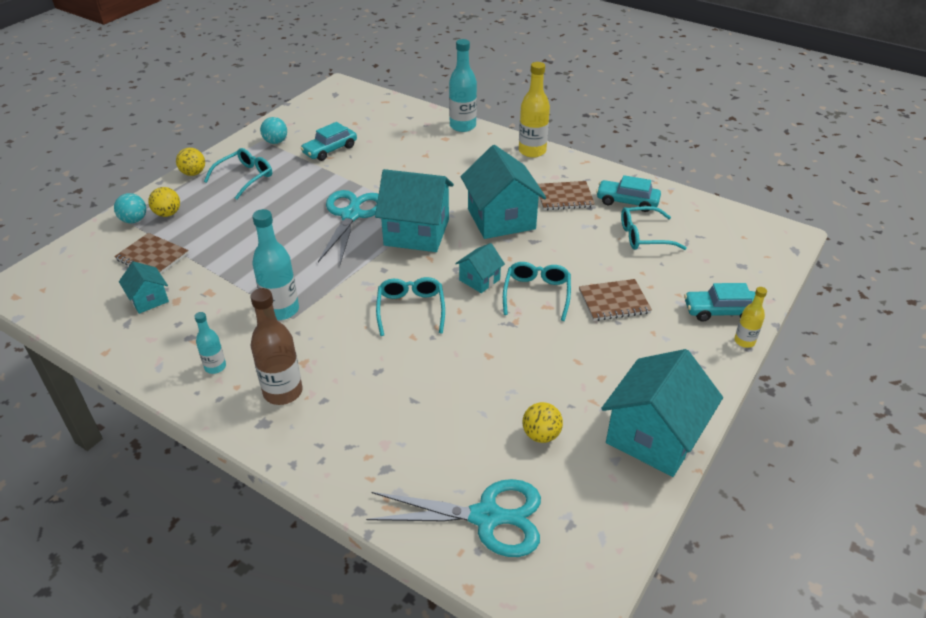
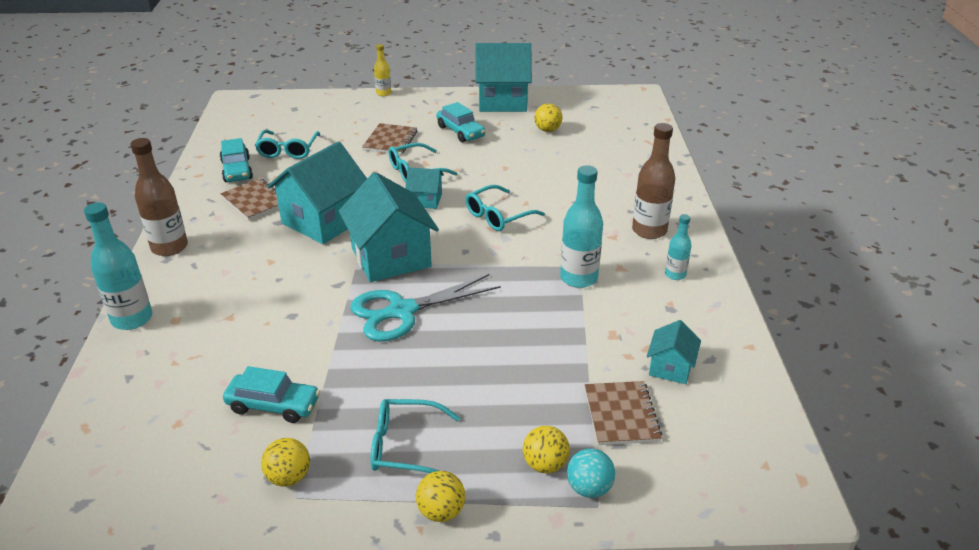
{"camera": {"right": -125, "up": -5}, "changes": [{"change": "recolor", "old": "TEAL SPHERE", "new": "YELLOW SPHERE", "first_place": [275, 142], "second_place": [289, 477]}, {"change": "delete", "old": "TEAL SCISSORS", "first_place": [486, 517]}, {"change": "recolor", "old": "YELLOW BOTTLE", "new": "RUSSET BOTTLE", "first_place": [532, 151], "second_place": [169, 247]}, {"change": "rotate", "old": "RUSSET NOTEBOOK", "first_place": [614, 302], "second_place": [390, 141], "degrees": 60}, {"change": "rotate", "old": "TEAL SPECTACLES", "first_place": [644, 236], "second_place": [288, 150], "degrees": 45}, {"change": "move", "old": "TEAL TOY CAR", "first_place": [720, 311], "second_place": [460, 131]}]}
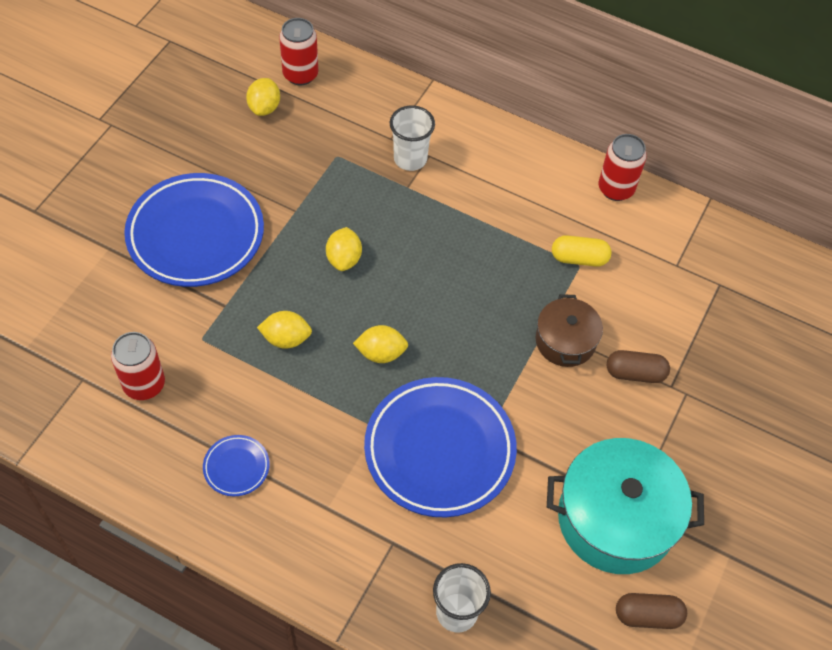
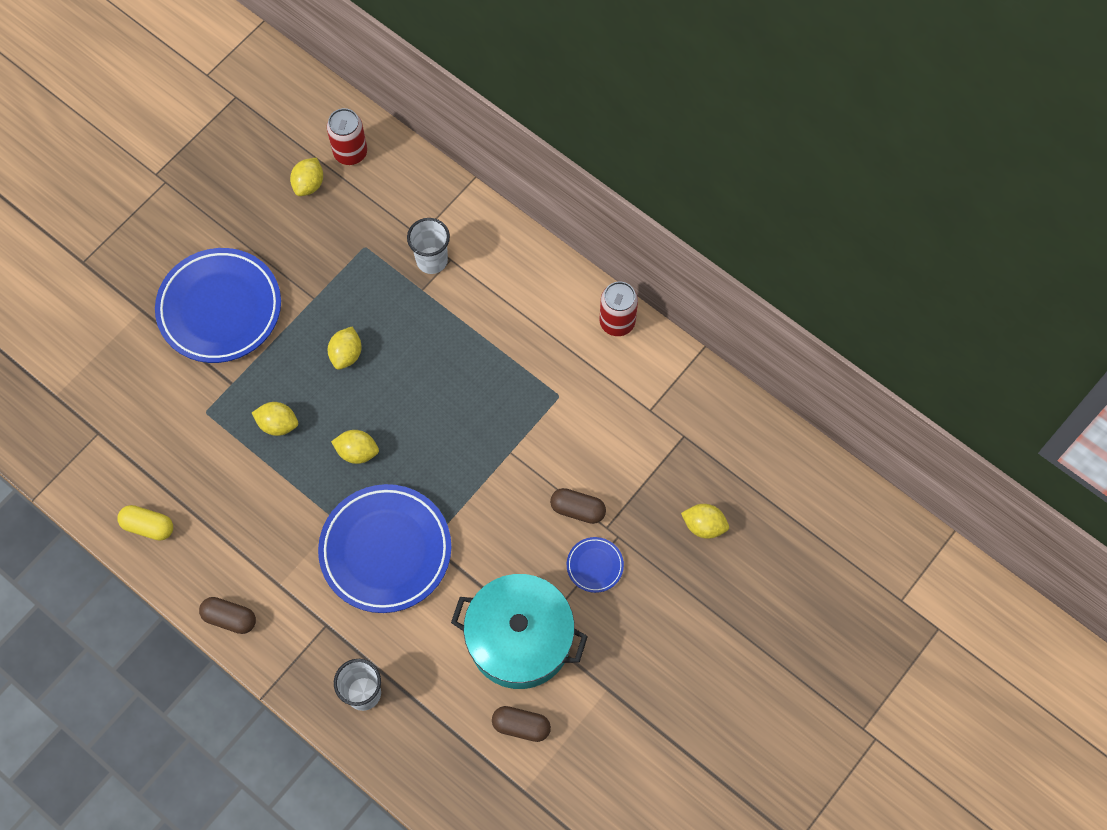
{"camera": {"right": 15, "up": 10}, "changes": [{"change": "delete", "old": "SCARLET TIN", "first_place": [144, 384]}, {"change": "move", "old": "ROYAL BLUE DINNER PLATE", "first_place": [236, 467], "second_place": [595, 565]}, {"change": "delete", "old": "RUSSET STOCKPOT", "first_place": [565, 341]}, {"change": "move", "old": "YELLOW PILL SHAPE", "first_place": [579, 258], "second_place": [148, 526]}, {"change": "insert", "new": "RUSSET PILL SHAPE", "second_place": [230, 618]}, {"change": "insert", "new": "YELLOW CITRUS FRUIT", "second_place": [704, 526]}]}
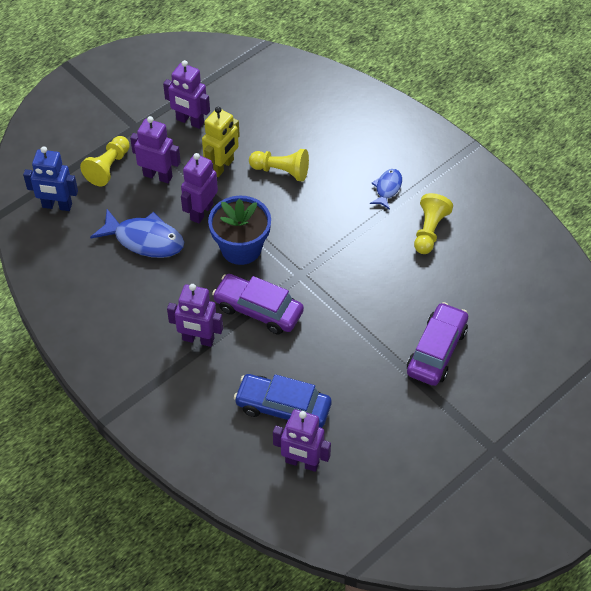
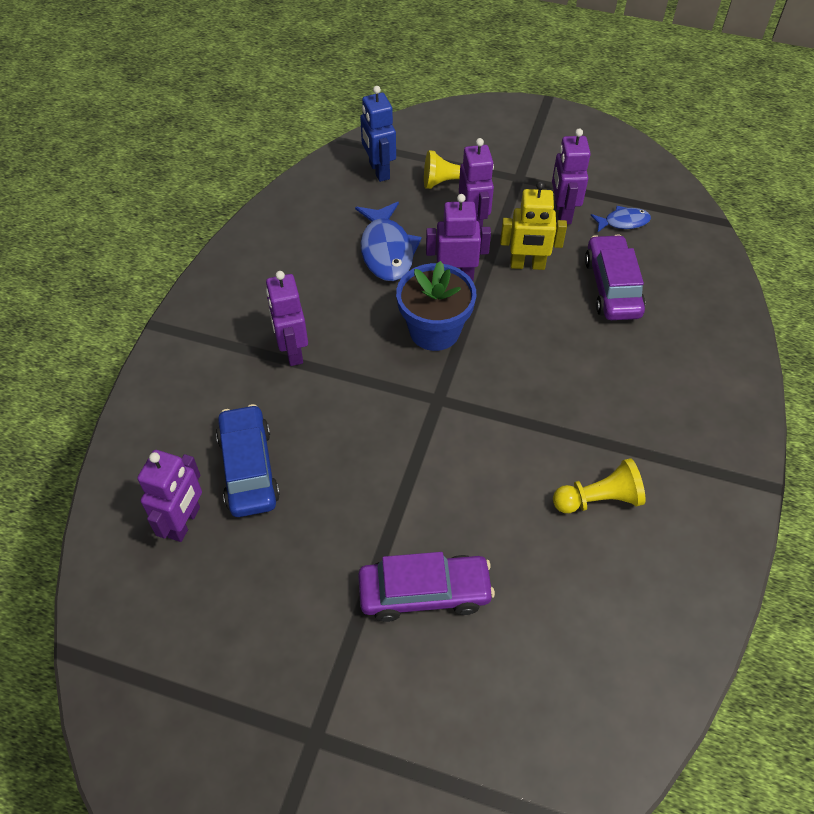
{"camera": {"right": 60, "up": 0}, "changes": [{"change": "move", "old": "VIOLET TOY CAR", "first_place": [258, 310], "second_place": [612, 287]}, {"change": "delete", "old": "YELLOW PAWN", "first_place": [281, 171]}, {"change": "rotate", "old": "VIOLET TOY ROBOT", "first_place": [302, 462], "second_place": [184, 522], "degrees": -150}, {"change": "move", "old": "ROYAL BLUE FISH", "first_place": [387, 188], "second_place": [623, 222]}]}
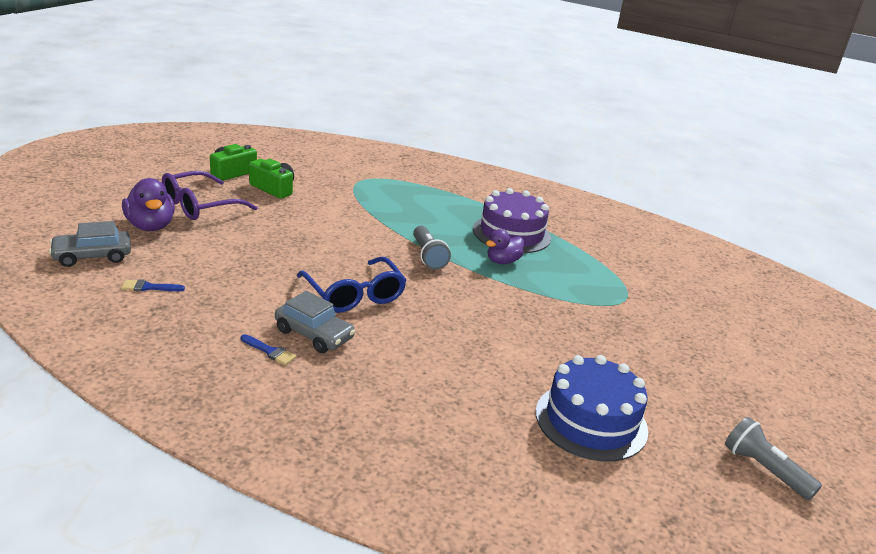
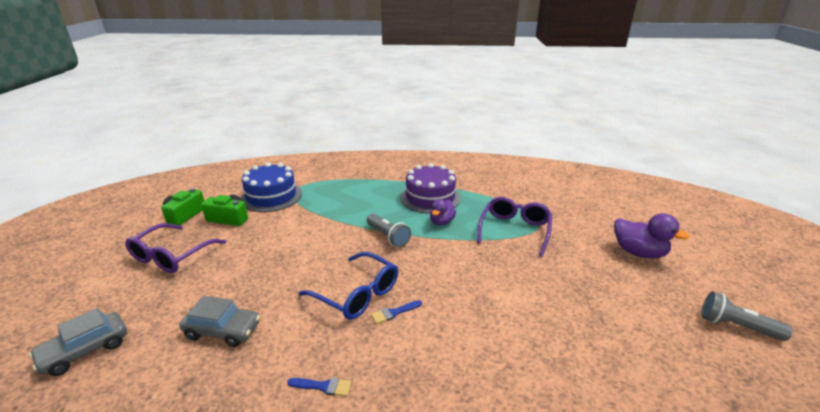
{"camera": {"right": -20, "up": 0}, "changes": [{"change": "move", "old": "ROYAL BLUE PAINTBRUSH", "first_place": [149, 287], "second_place": [394, 313]}, {"change": "move", "old": "VIOLET DUCK", "first_place": [151, 226], "second_place": [638, 252]}, {"change": "move", "old": "GREY TOY CAR", "first_place": [314, 334], "second_place": [223, 330]}, {"change": "move", "old": "ROYAL BLUE LAYER CAKE", "first_place": [591, 421], "second_place": [271, 196]}, {"change": "insert", "new": "VIOLET SPECTACLES", "second_place": [514, 230]}]}
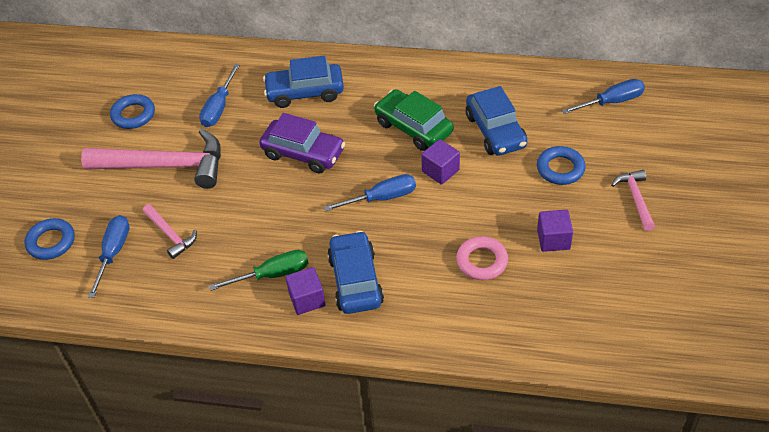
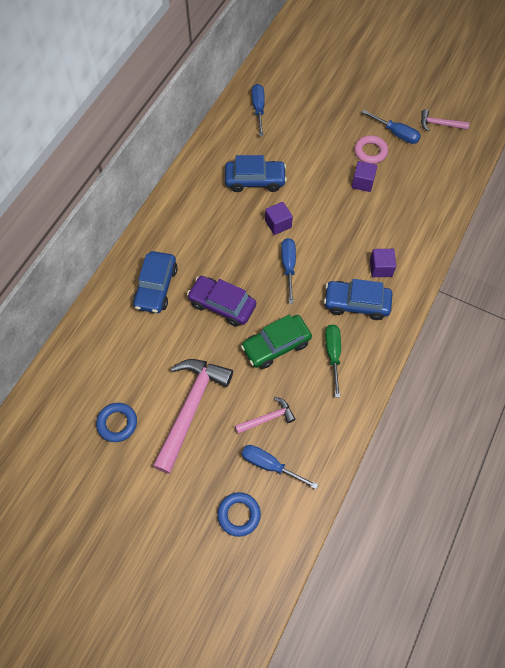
{"camera": {"right": -75, "up": 15}, "changes": [{"change": "move", "old": "ROYAL BLUE SCREWDRIVER", "first_place": [219, 108], "second_place": [396, 134]}, {"change": "rotate", "old": "VIOLET TOY CAR", "first_place": [303, 153], "second_place": [222, 305], "degrees": -105}, {"change": "move", "old": "VIOLET BLOCK", "first_place": [307, 299], "second_place": [380, 268]}, {"change": "move", "old": "LEAF-GREEN TOY CAR", "first_place": [413, 128], "second_place": [276, 345]}, {"change": "move", "old": "ROSE-PINK TORUS", "first_place": [482, 261], "second_place": [370, 152]}, {"change": "delete", "old": "ROYAL BLUE TORUS", "first_place": [560, 169]}, {"change": "move", "old": "ROSE-PINK HAMMER", "first_place": [635, 198], "second_place": [439, 124]}]}
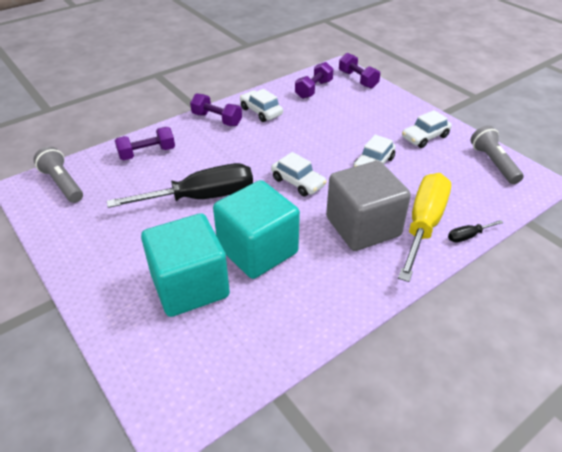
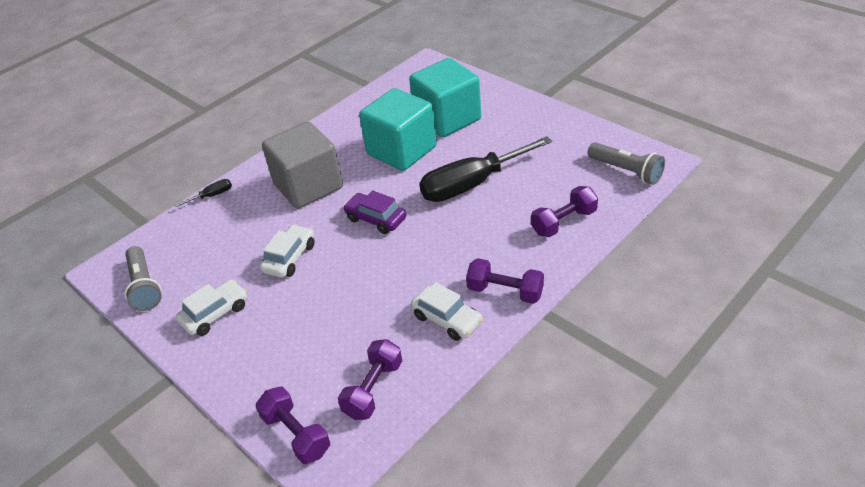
{"camera": {"right": 175, "up": 0}, "changes": [{"change": "recolor", "old": "PURE WHITE TOY CAR", "new": "VIOLET TOY CAR", "first_place": [298, 182], "second_place": [376, 219]}, {"change": "delete", "old": "YELLOW SCREWDRIVER", "first_place": [423, 224]}]}
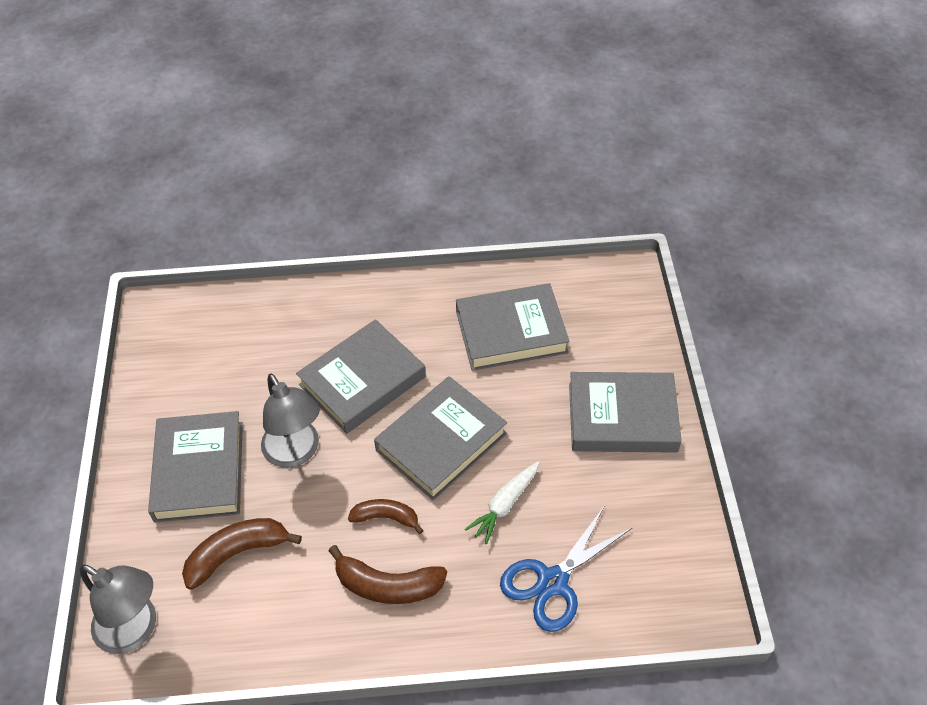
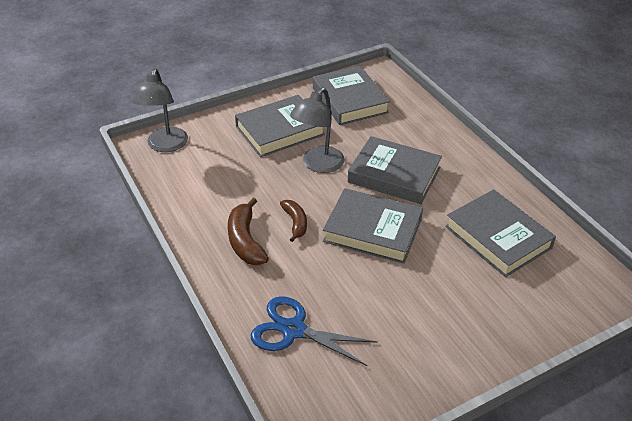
{"camera": {"right": 65, "up": -10}, "changes": [{"change": "delete", "old": "RUSSET TOY BANANA", "first_place": [237, 553]}, {"change": "delete", "old": "PURE WHITE CARROT", "first_place": [504, 505]}, {"change": "move", "old": "GREY HARDBACK", "first_place": [622, 417], "second_place": [349, 100]}]}
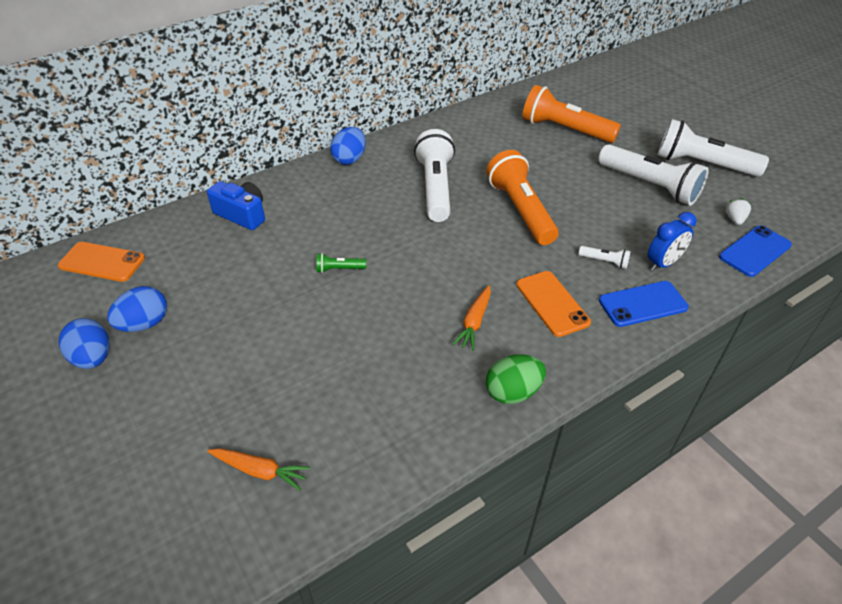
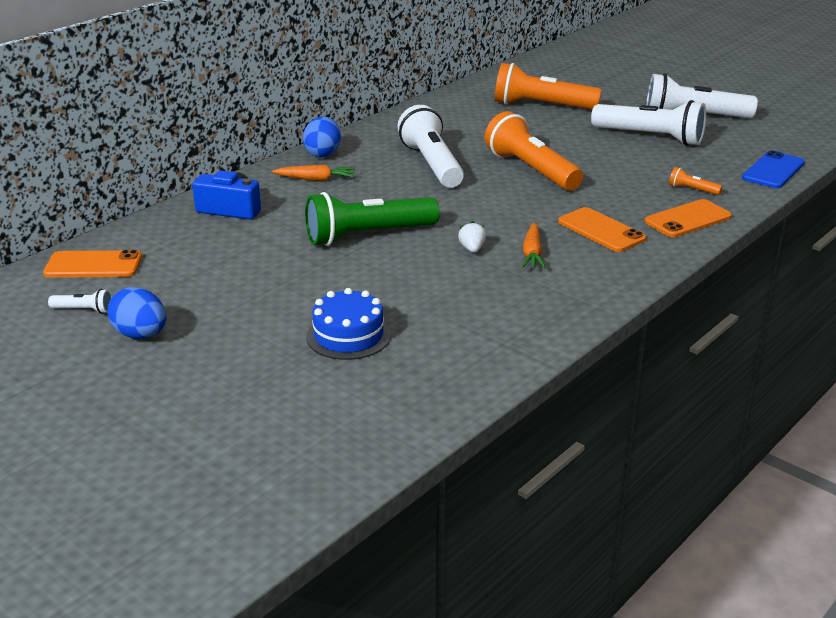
{"camera": {"right": -15, "up": -15}, "changes": [{"change": "delete", "old": "ROYAL BLUE EGG", "first_place": [144, 324]}, {"change": "move", "old": "BRIGHT ORANGE CARROT", "first_place": [260, 471], "second_place": [315, 179]}, {"change": "resize", "old": "LEAF-GREEN FLASHLIGHT", "first_place": [339, 269], "second_place": [368, 236], "factor": 2.39}, {"change": "delete", "old": "LEAF-GREEN EGG", "first_place": [513, 392]}, {"change": "move", "old": "PURE WHITE FLASHLIGHT", "first_place": [604, 261], "second_place": [84, 310]}, {"change": "recolor", "old": "ROYAL BLUE PHONE", "new": "BRIGHT ORANGE PHONE", "first_place": [642, 304], "second_place": [687, 219]}, {"change": "replace", "old": "ROYAL BLUE ALARM CLOCK", "new": "BRIGHT ORANGE FLASHLIGHT", "first_place": [663, 263], "second_place": [692, 190]}, {"change": "move", "old": "PURE WHITE TOY STRAWBERRY", "first_place": [734, 219], "second_place": [472, 249]}, {"change": "insert", "new": "ROYAL BLUE LAYER CAKE", "second_place": [348, 336]}]}
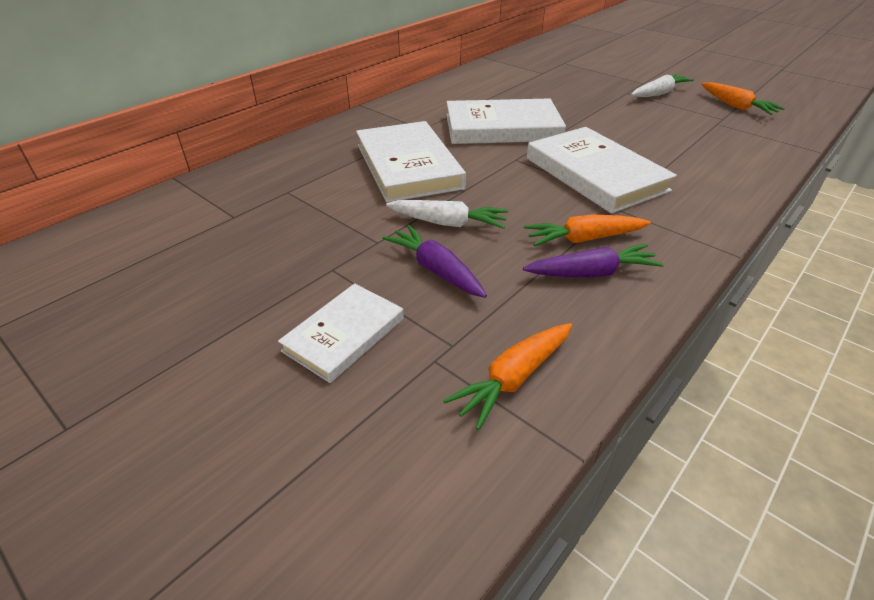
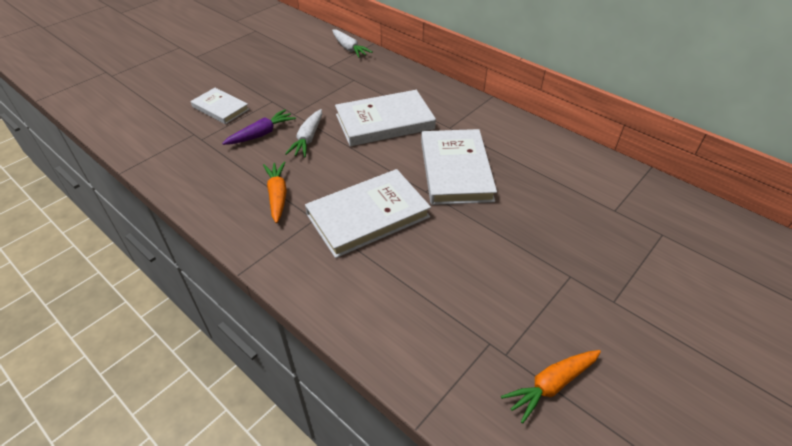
{"camera": {"right": 90, "up": 5}, "changes": [{"change": "delete", "old": "BRIGHT ORANGE CARROT", "first_place": [513, 379]}, {"change": "delete", "old": "VIOLET CARROT", "first_place": [591, 273]}, {"change": "move", "old": "PURE WHITE CARROT", "first_place": [659, 93], "second_place": [349, 48]}]}
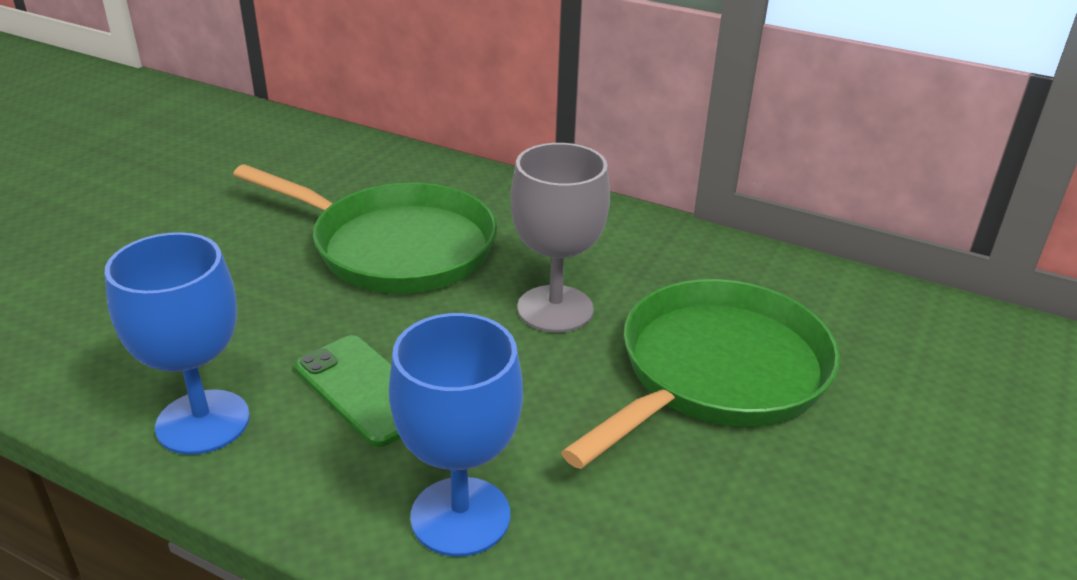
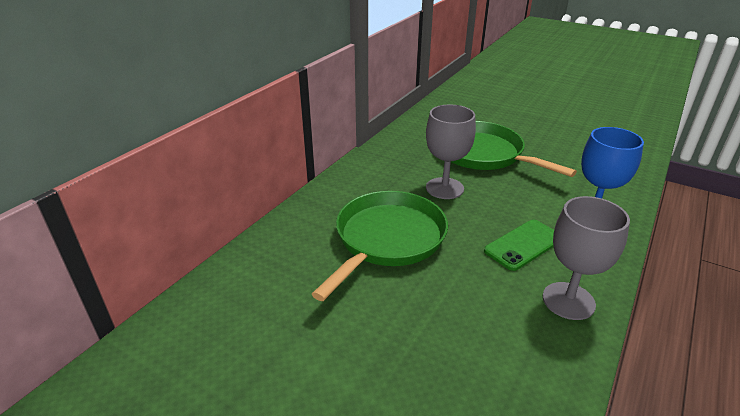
{"camera": {"right": -85, "up": 0}, "changes": [{"change": "recolor", "old": "ROYAL BLUE GOBLET", "new": "GREY GOBLET", "first_place": [203, 422], "second_place": [568, 301]}]}
